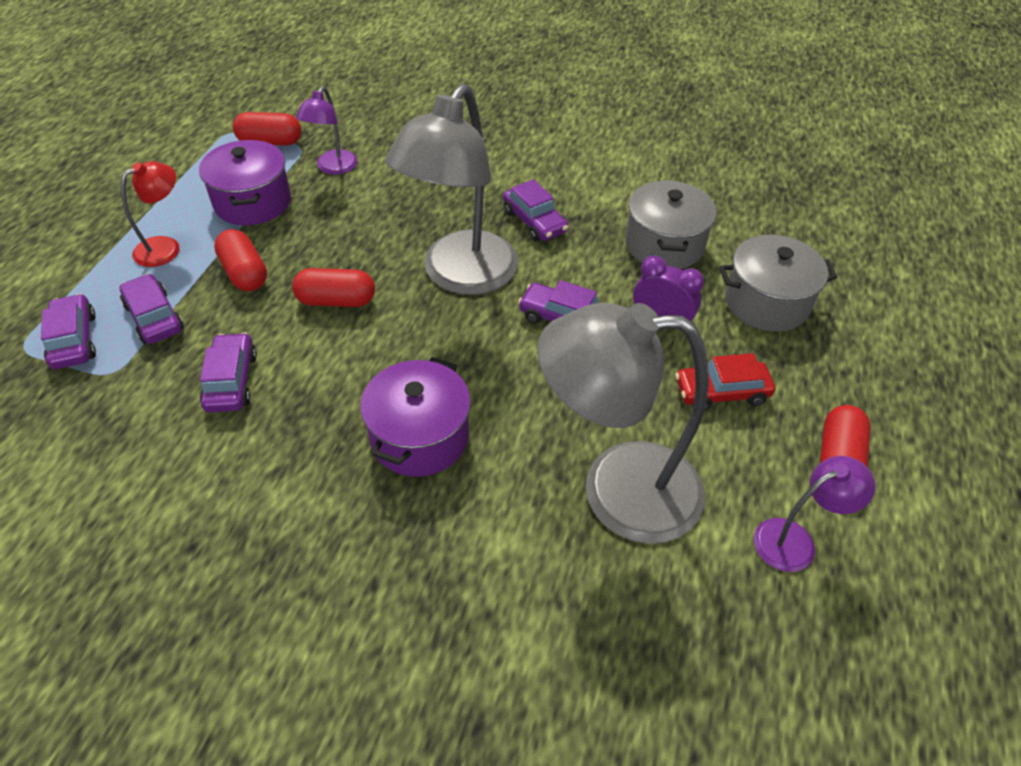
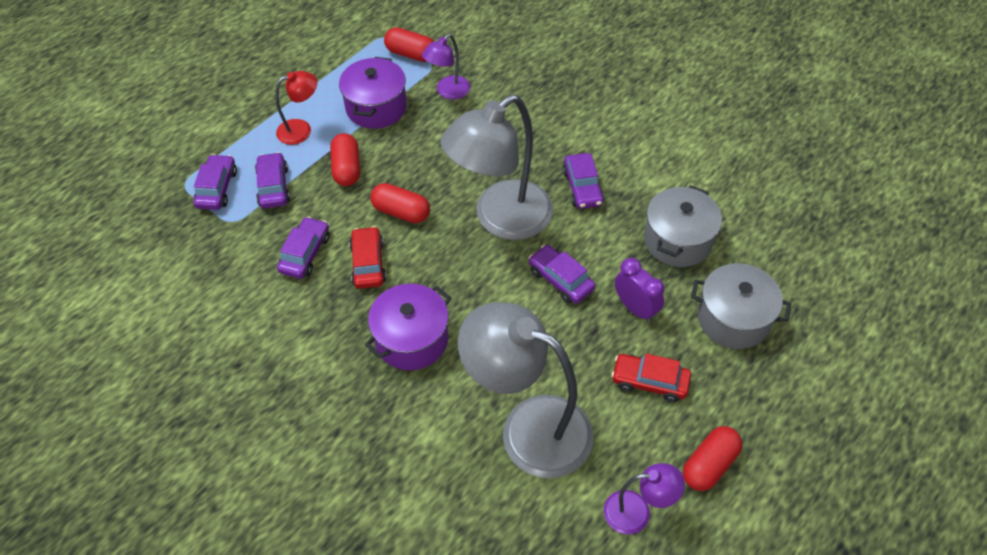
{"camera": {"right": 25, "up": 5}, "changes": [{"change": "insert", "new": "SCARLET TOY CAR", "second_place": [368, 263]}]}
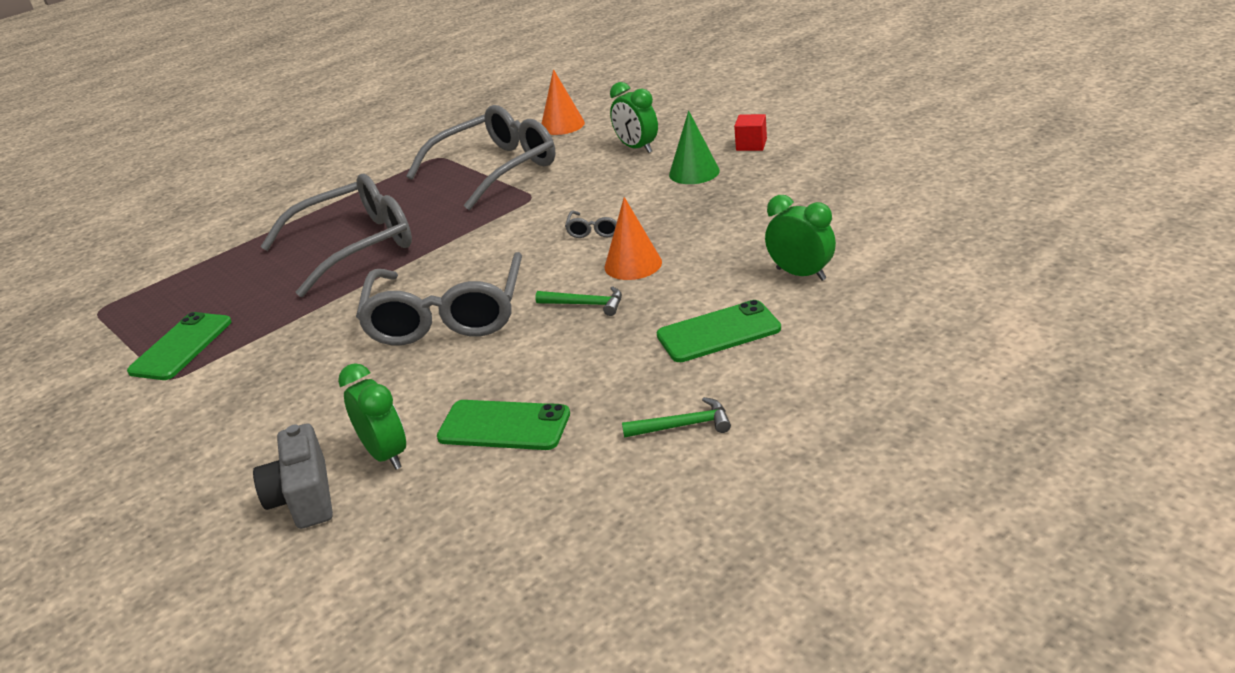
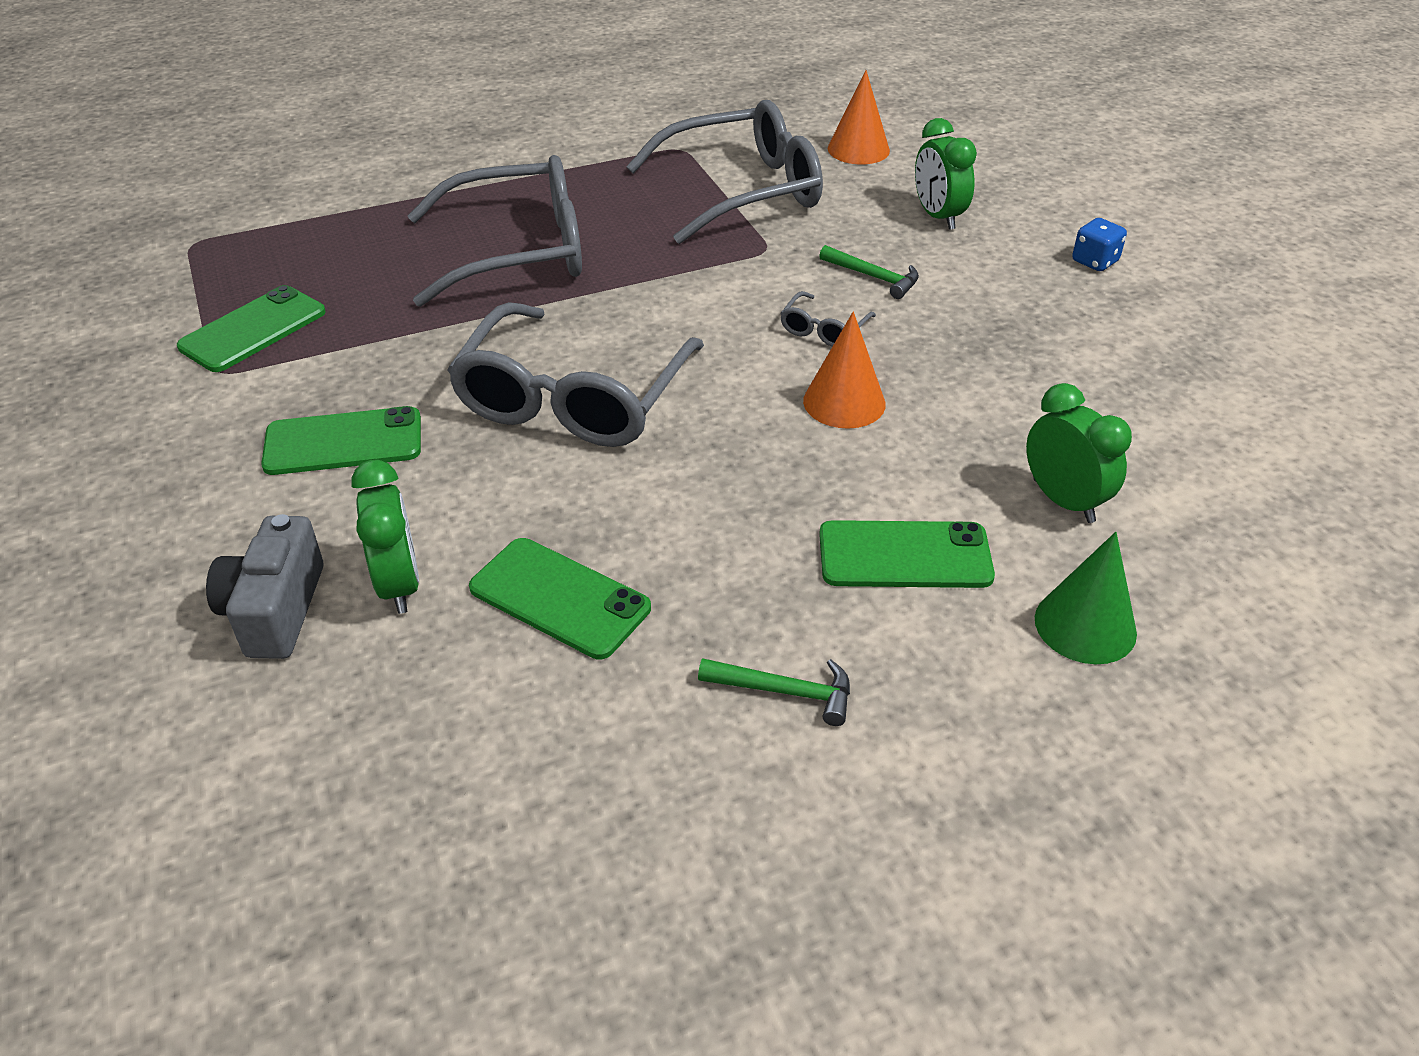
{"camera": {"right": 15, "up": 10}, "changes": [{"change": "move", "old": "LEAF-GREEN HAMMER", "first_place": [586, 304], "second_place": [874, 277]}, {"change": "move", "old": "LEAF-GREEN SOLID CONE", "first_place": [694, 172], "second_place": [1085, 625]}, {"change": "replace", "old": "SCARLET BLOCK", "new": "ROYAL BLUE GAME DIE", "first_place": [751, 145], "second_place": [1095, 261]}, {"change": "insert", "new": "LEAF-GREEN PHONE", "second_place": [343, 442]}]}
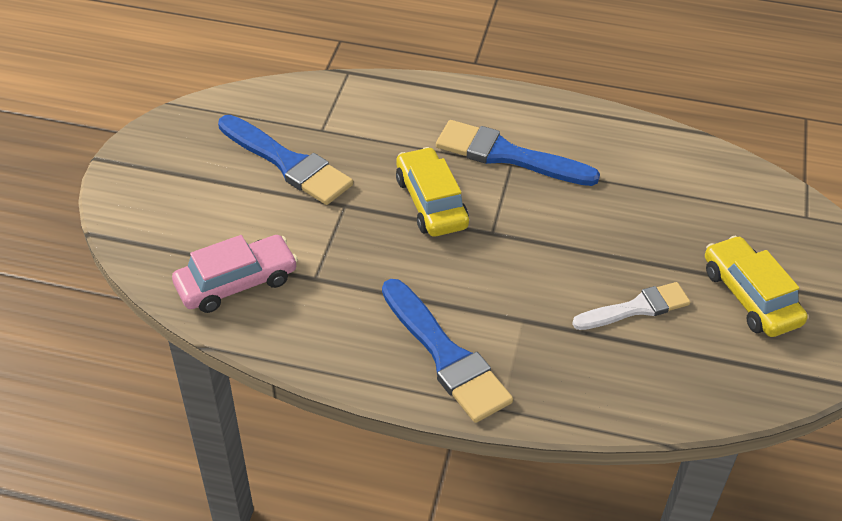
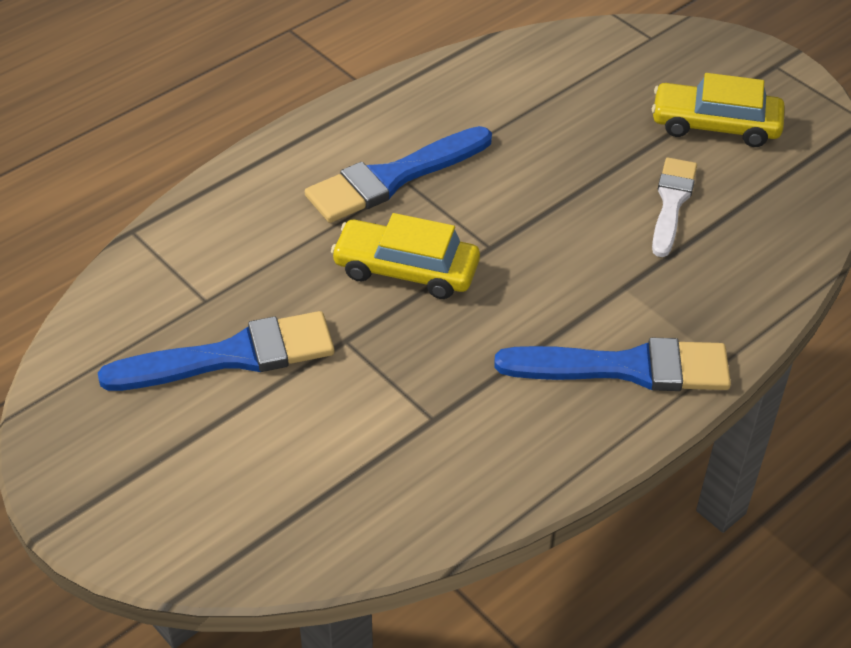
{"camera": {"right": -55, "up": 0}, "changes": [{"change": "delete", "old": "ROSE-PINK TOY CAR", "first_place": [237, 282]}]}
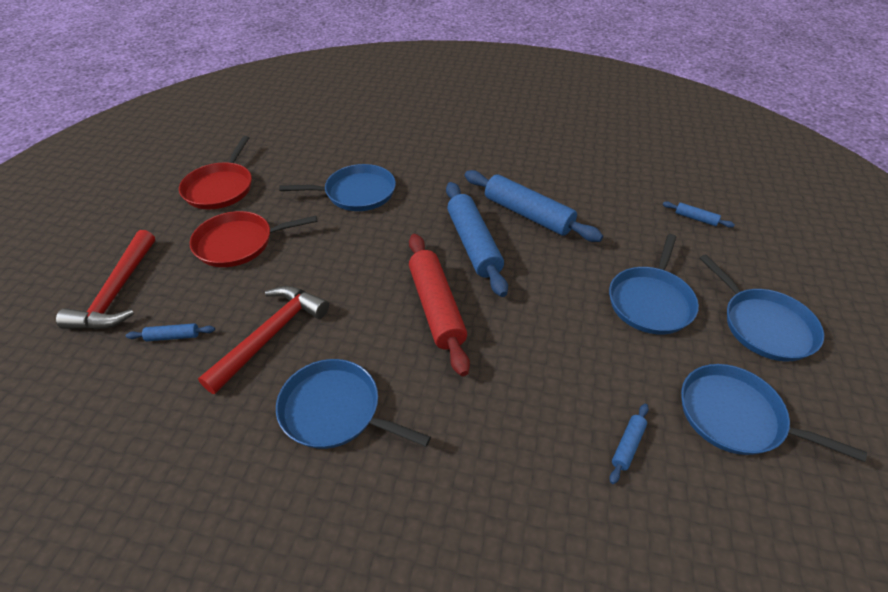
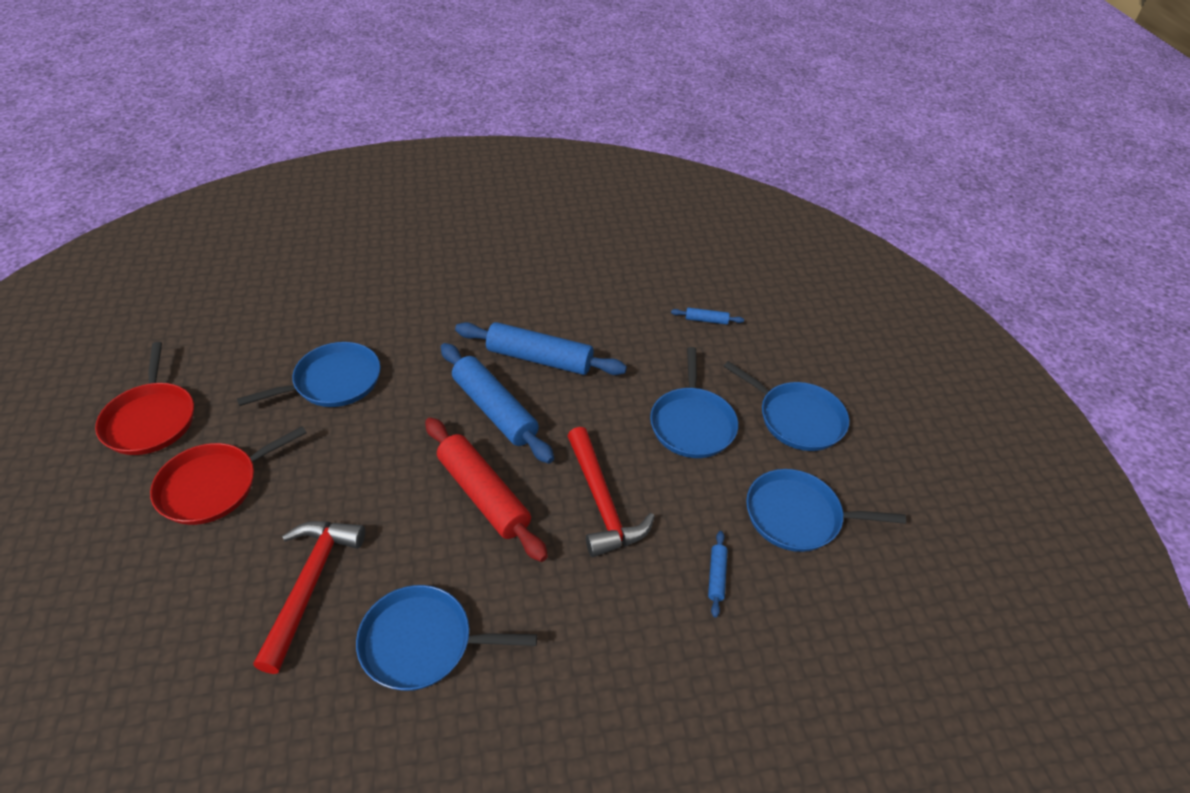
{"camera": {"right": -25, "up": 0}, "changes": [{"change": "move", "old": "SCARLET HAMMER", "first_place": [118, 292], "second_place": [602, 502]}, {"change": "delete", "old": "ROYAL BLUE DOUGH ROLLER", "first_place": [173, 336]}]}
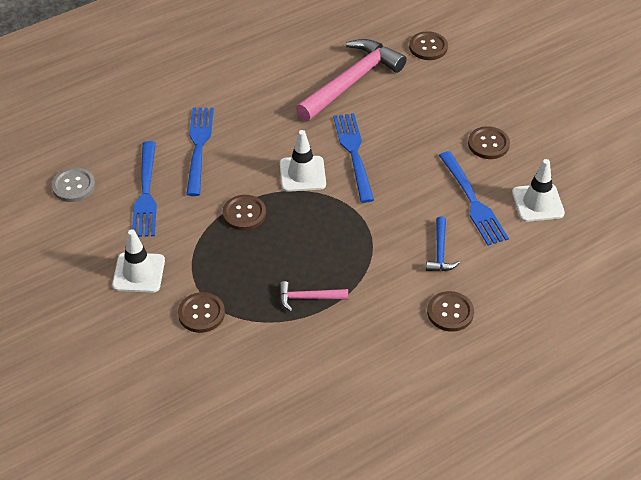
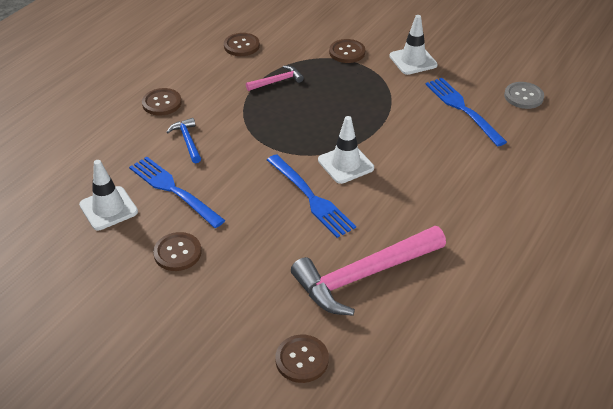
{"camera": {"right": 155, "up": -5}, "changes": [{"change": "delete", "old": "ROYAL BLUE FORK", "first_place": [198, 147]}, {"change": "move", "old": "RUSSET SHIRT BUTTON", "first_place": [244, 214], "second_place": [241, 46]}, {"change": "rotate", "old": "ROSE-PINK HAMMER", "first_place": [351, 82], "second_place": [364, 275], "degrees": 45}]}
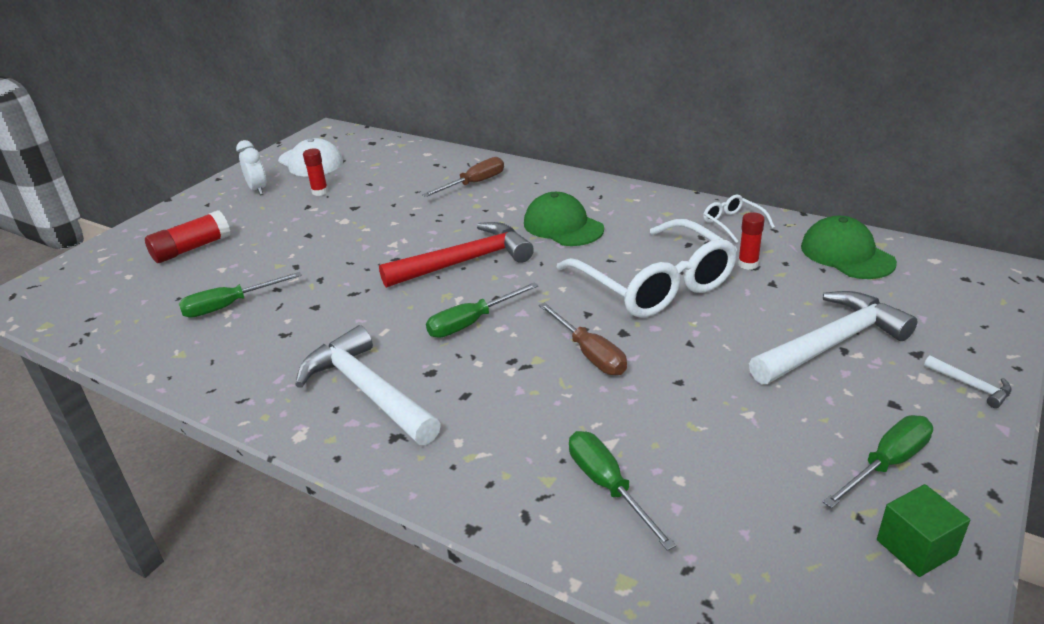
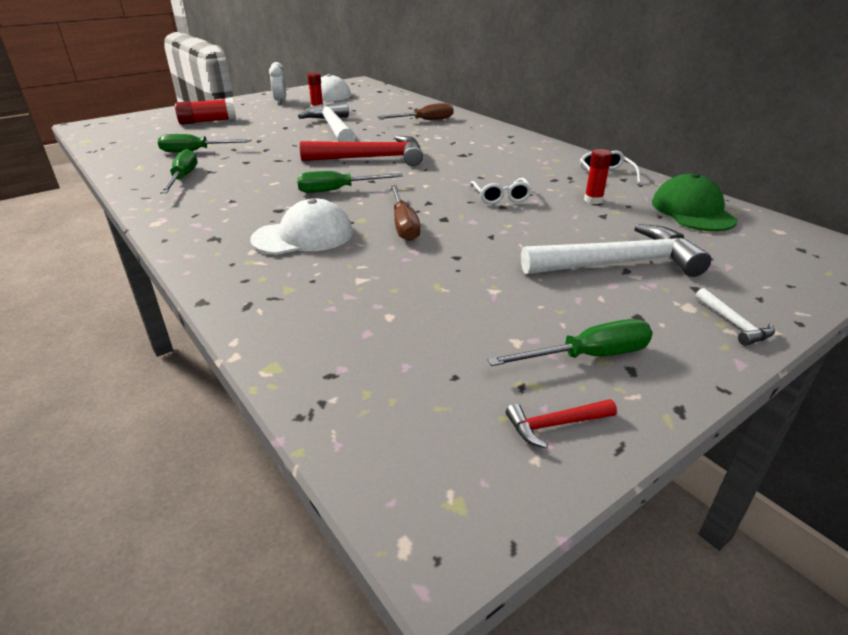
{"camera": {"right": 20, "up": 0}, "changes": [{"change": "move", "old": "PURE WHITE HAMMER", "first_place": [367, 391], "second_place": [333, 128]}, {"change": "delete", "old": "LEAF-GREEN BASEBALL CAP", "first_place": [563, 226]}, {"change": "resize", "old": "PURE WHITE SPECTACLES", "first_place": [655, 284], "second_place": [501, 197], "factor": 0.43}, {"change": "move", "old": "LEAF-GREEN SCREWDRIVER", "first_place": [608, 486], "second_place": [183, 178]}, {"change": "replace", "old": "LEAF-GREEN BLOCK", "new": "SCARLET HAMMER", "first_place": [916, 547], "second_place": [555, 425]}, {"change": "insert", "new": "PURE WHITE BASEBALL CAP", "second_place": [303, 236]}]}
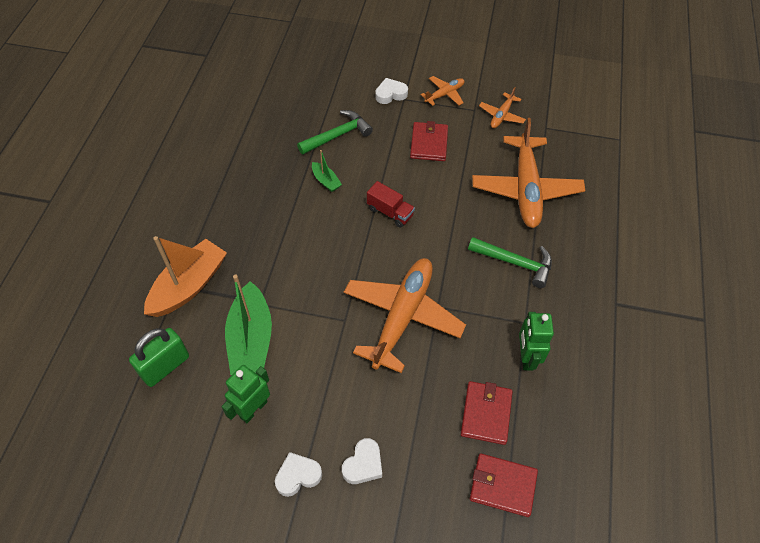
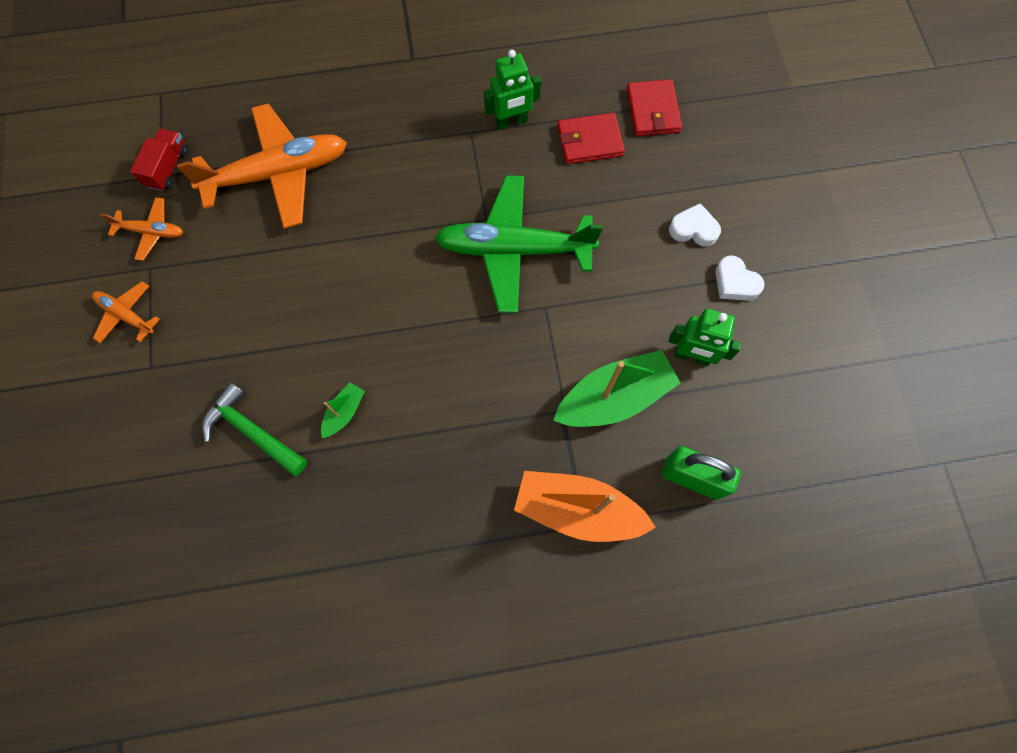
{"camera": {"right": -110, "up": 15}, "changes": [{"change": "recolor", "old": "BRIGHT ORANGE PLANE", "new": "LEAF-GREEN PLANE", "first_place": [402, 316], "second_place": [513, 249]}, {"change": "move", "old": "SCARLET LORRY", "first_place": [390, 212], "second_place": [168, 168]}, {"change": "delete", "old": "PURE WHITE HEART", "first_place": [390, 94]}, {"change": "delete", "old": "SCARLET WALLET", "first_place": [429, 143]}, {"change": "delete", "old": "LEAF-GREEN HAMMER", "first_place": [515, 263]}]}
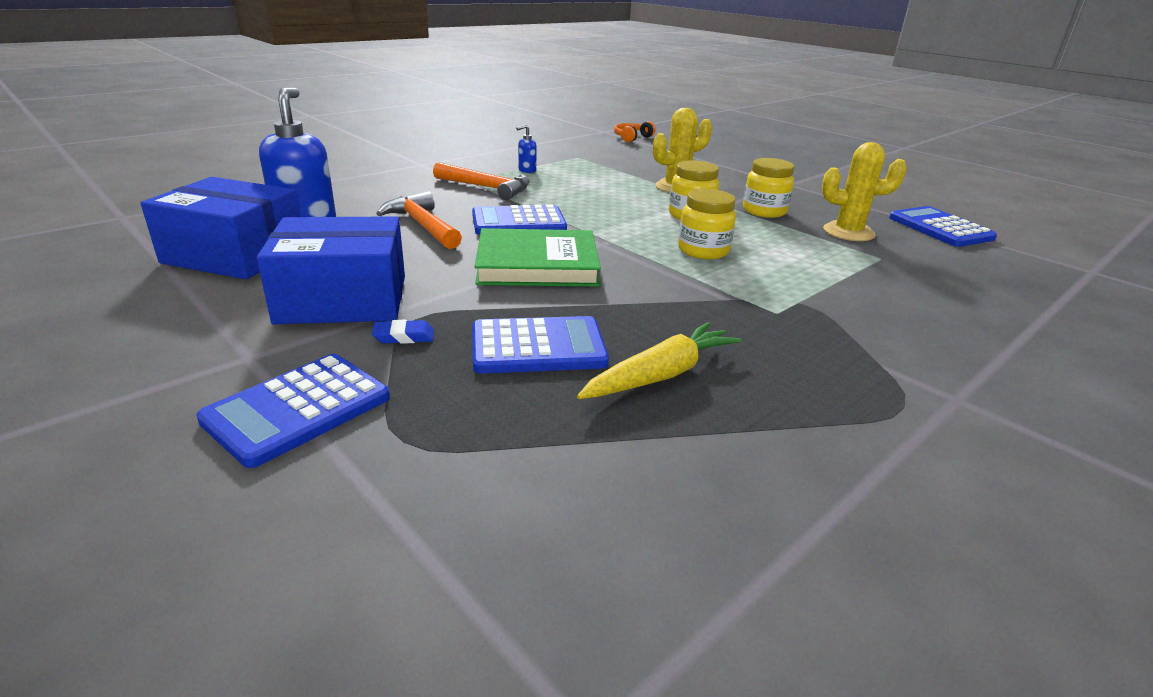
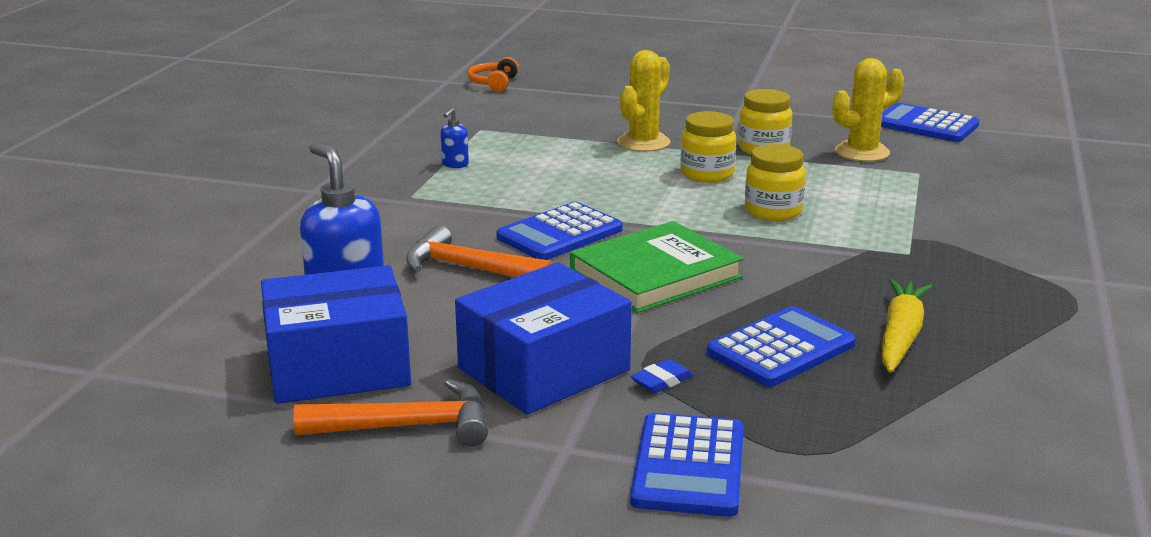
{"camera": {"right": -30, "up": -5}, "changes": [{"change": "move", "old": "BRIGHT ORANGE HAMMER", "first_place": [486, 188], "second_place": [407, 426]}]}
